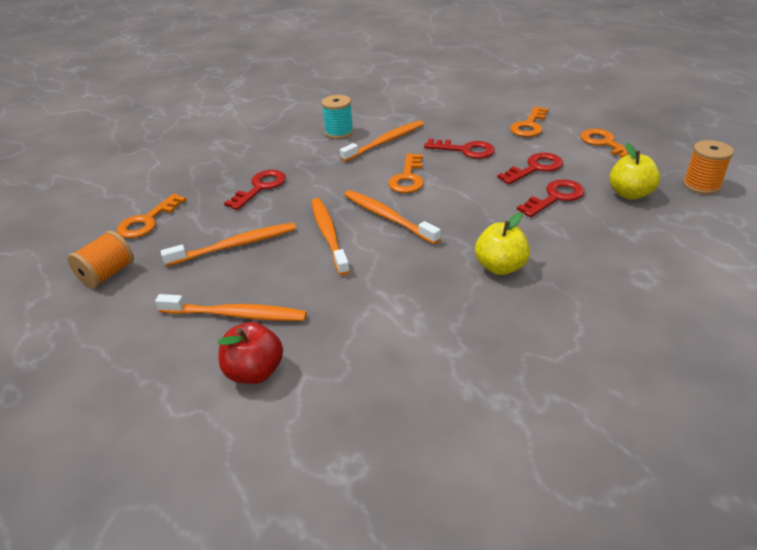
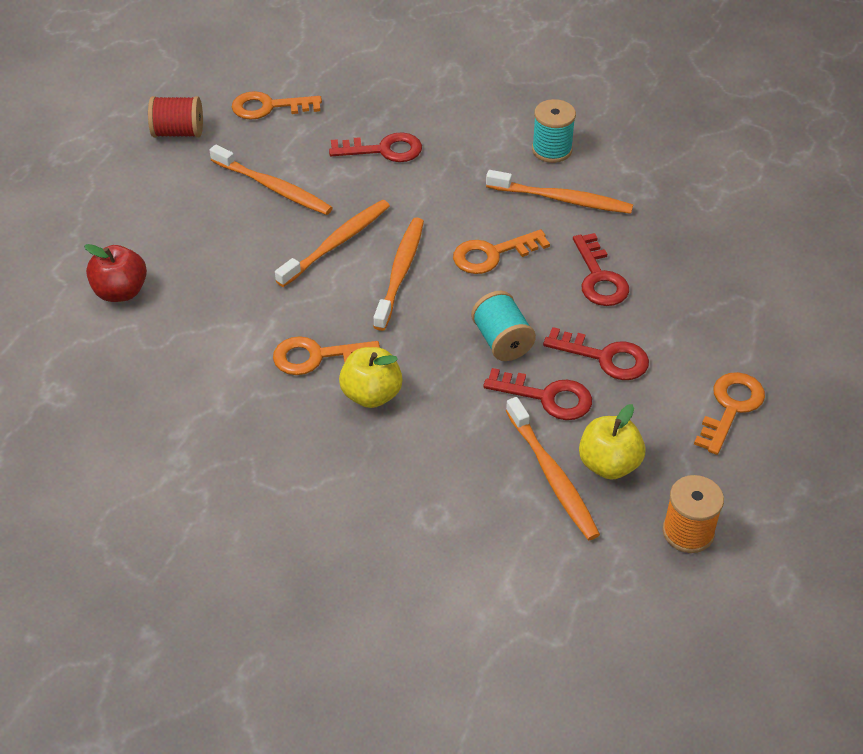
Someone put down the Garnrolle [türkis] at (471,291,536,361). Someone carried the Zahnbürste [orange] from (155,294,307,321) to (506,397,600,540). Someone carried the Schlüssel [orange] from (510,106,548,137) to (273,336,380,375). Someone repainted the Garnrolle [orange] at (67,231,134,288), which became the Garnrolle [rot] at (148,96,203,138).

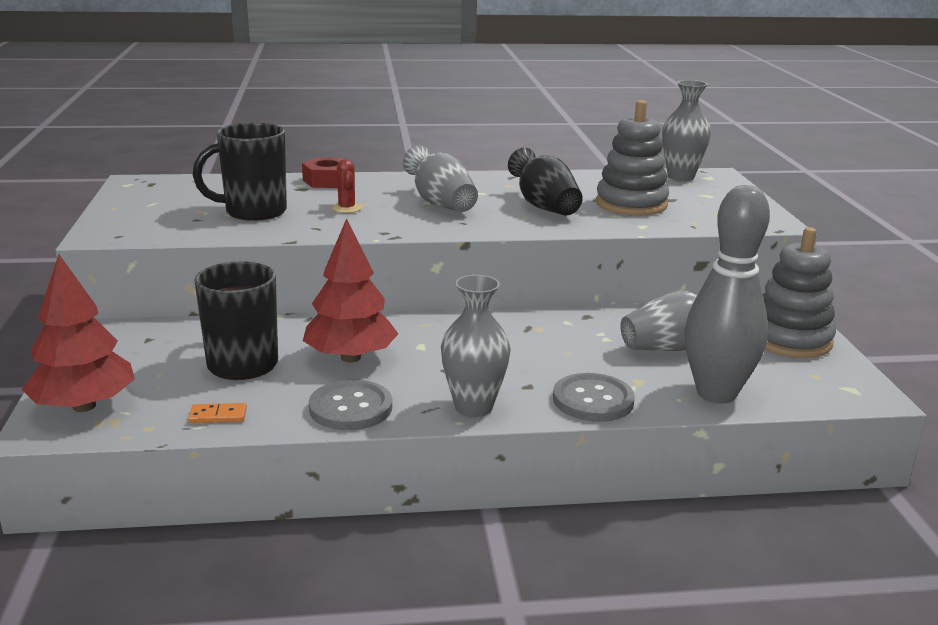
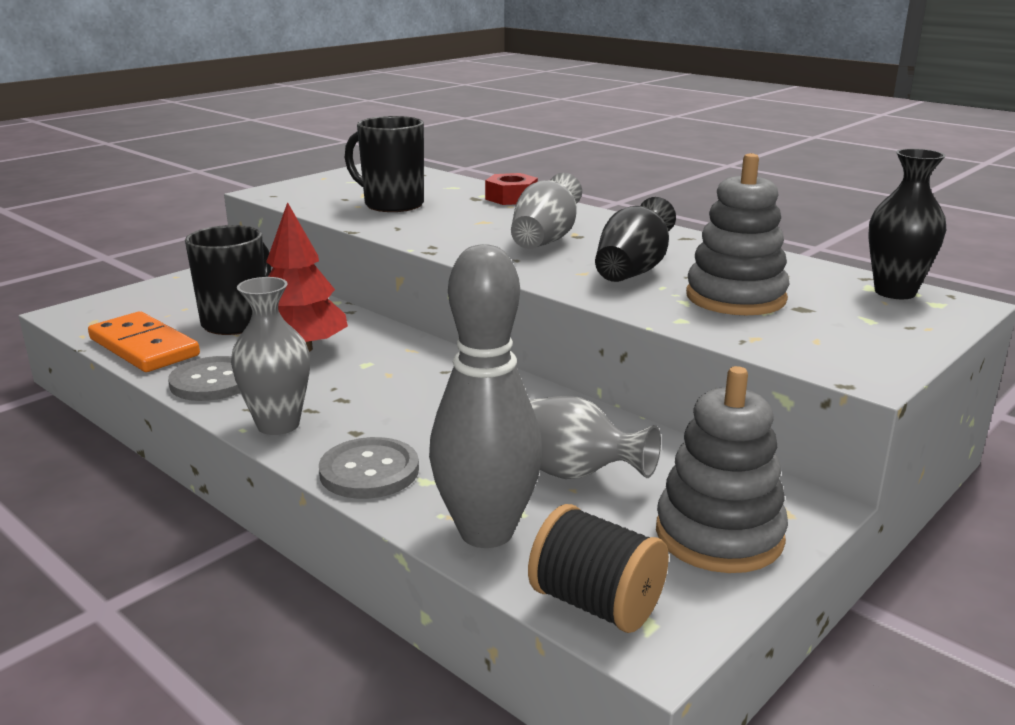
Someone took away the Baum [rot] at (22,254,135,412). Someone took away the Kaktus [rot] at (332,159,362,213). Someone put down the Garnrolle [schwarz] at (528,504,669,633). Someone repainted the Vase [grau] at (662,80,711,181), which became the Vase [schwarz] at (868,149,946,299). Someone scaled the Dominostein [orange] at (188,403,247,423) by 2.44.

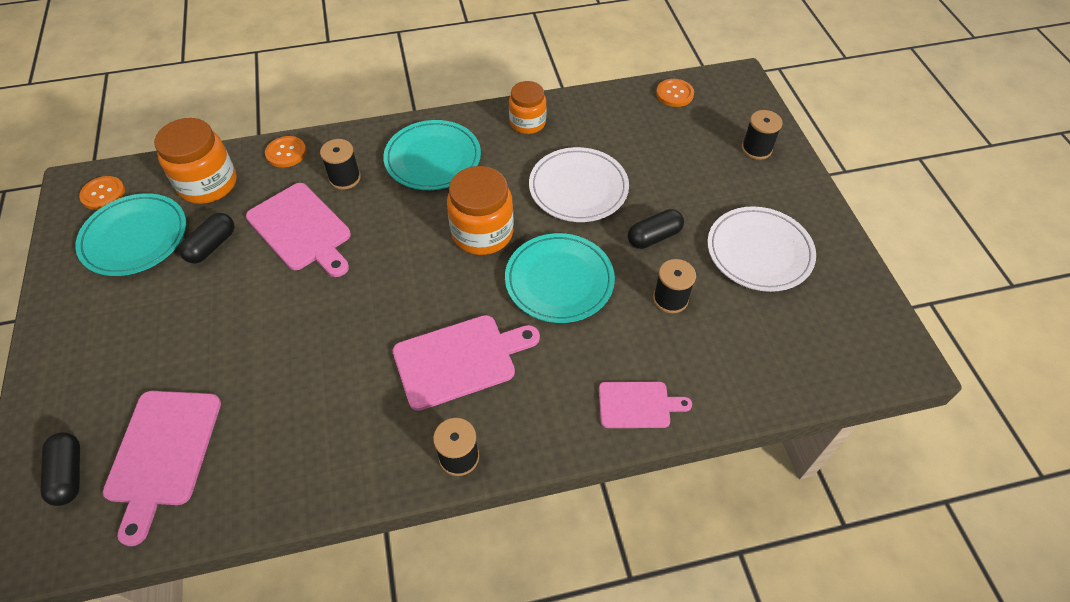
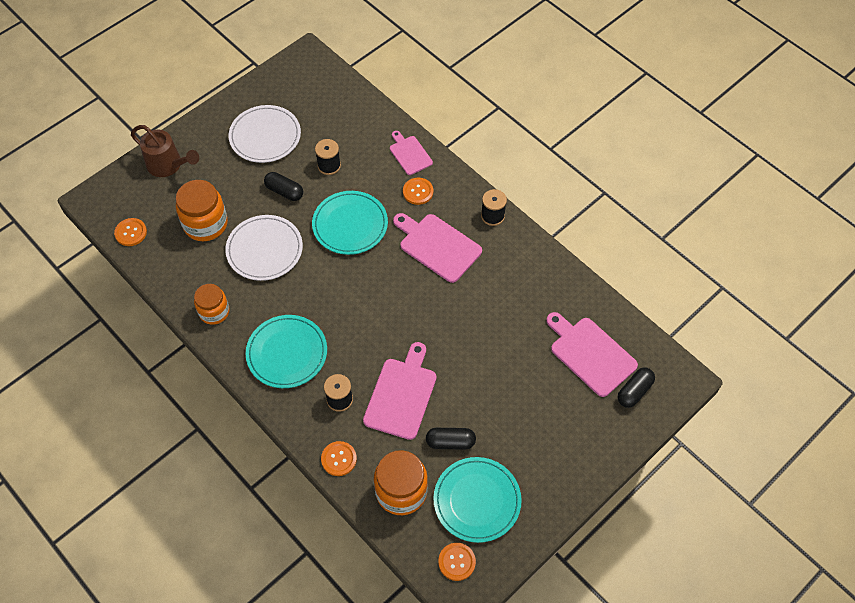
Someone put down the Knopf [orange] at (403,178,433,205). Someone carried the Einmachglas [orange] from (447,166,514,255) to (176,180,228,241). Someone swapped the Garnrolle [schwarz] at (742,110,783,160) for the Gießkanne [braun] at (131,125,199,177). Someone rotated the Schneidebrett [rosa] at (103,391,221,546) by 105 degrees counterclockwise.

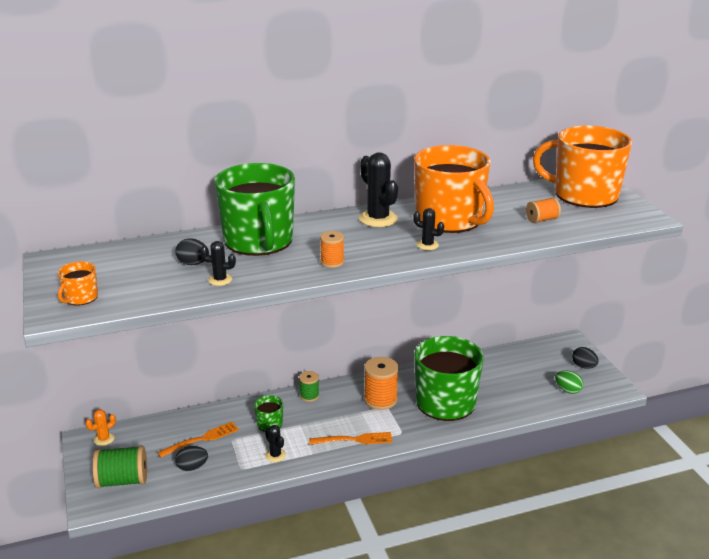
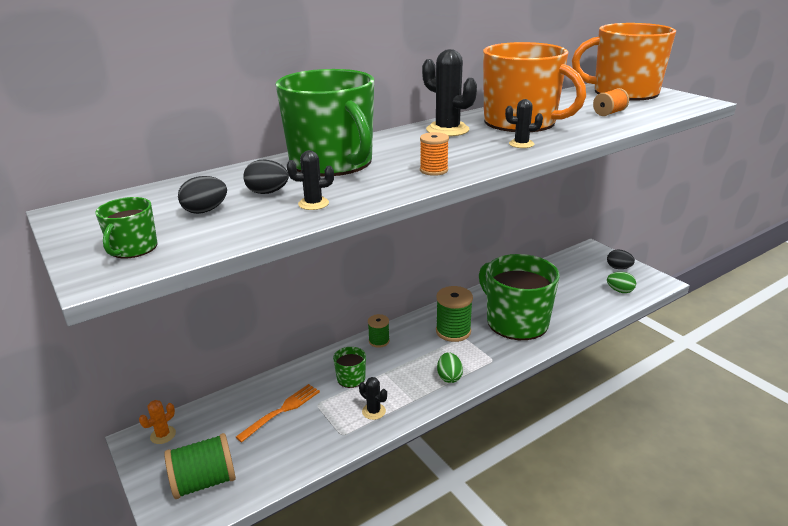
Someone carried the Ei [schwarz] from (175,446,208,471) to (178,176,227,214). Someone swapped the Gabel [orange] at (309,432,393,445) for the Ei [grün] at (437,352,463,383). Someone repainted the Tasse [orange] at (58,261,98,306), which became the Tasse [grün] at (95,197,158,258). Someone repainted the Garnrolle [orange] at (364,357,399,410), which became the Garnrolle [grün] at (436,286,473,342).

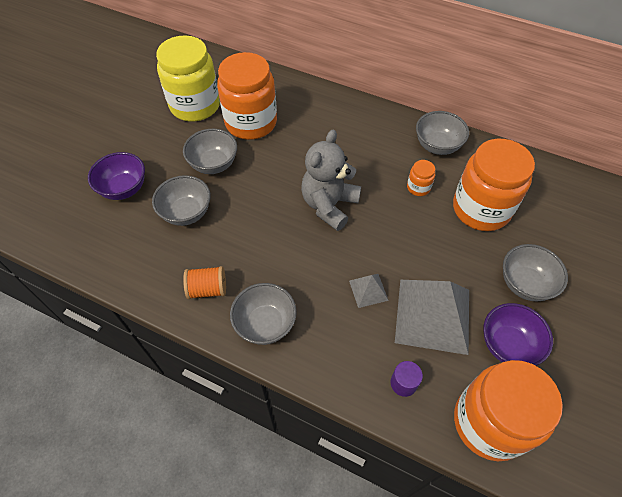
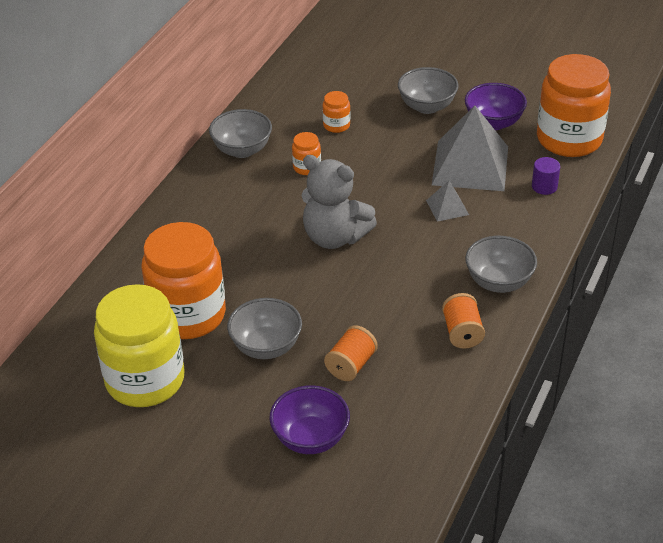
Someone swapped the Schüssel [grau] at (152,175,211,226) for the Garnrolle [orange] at (324,325,378,381). Someone scaled the Einmachglas [orange] at (453,139,535,231) by 0.42.

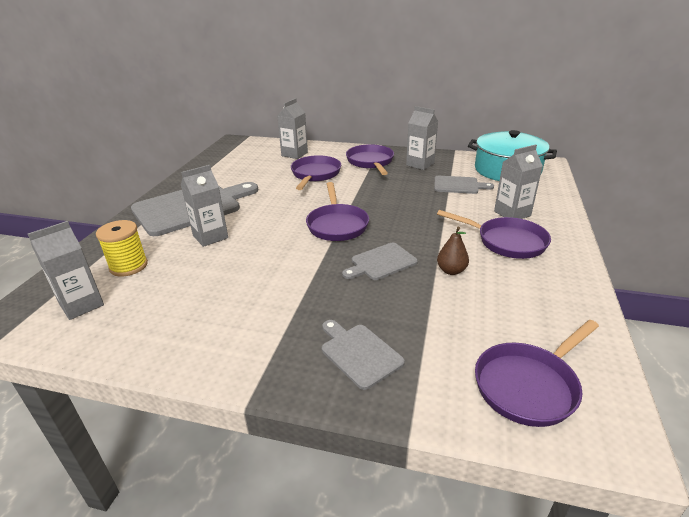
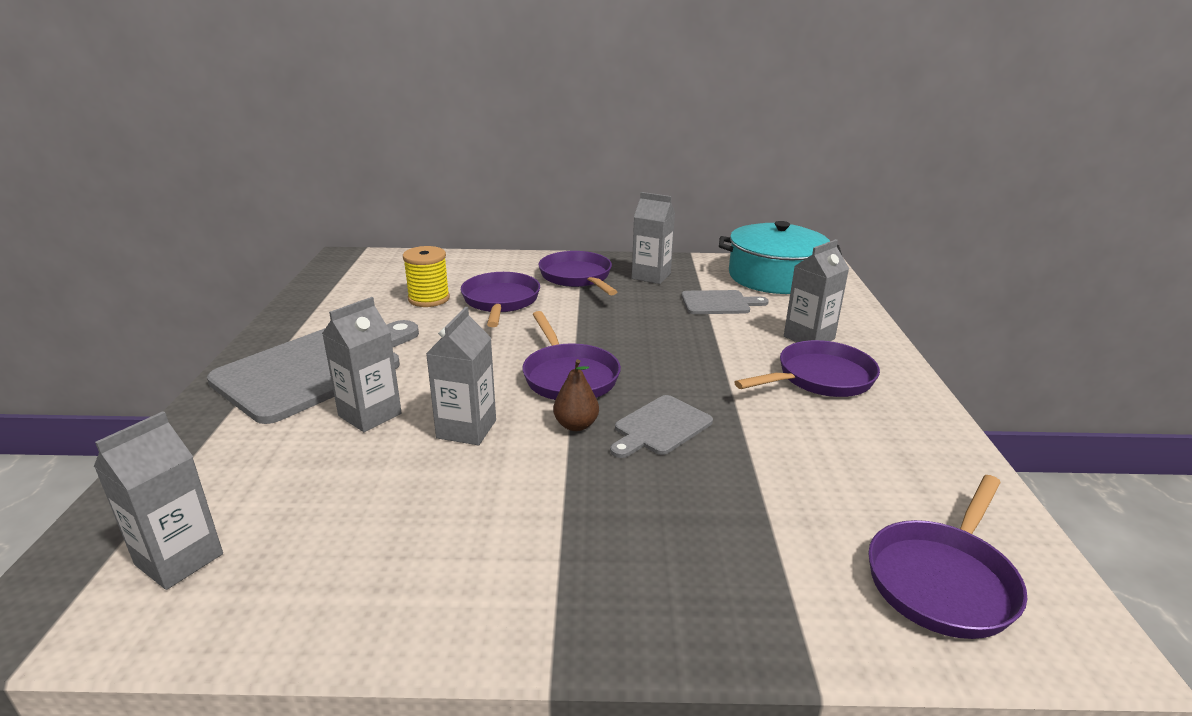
Someone took away the Schneidebrett [grau] at (322,320,405,390). Someone carried the Garnrolle [gelb] from (96,220,148,277) to (403,246,450,307). Someone carried the Getränkekarton [grau] from (277,98,308,159) to (426,307,496,445). Someone carried the Birne [braun] from (437,227,469,275) to (553,359,599,431). Someone rotated the Pfanne [lila] at (437,210,551,259) by 45 degrees counterclockwise.

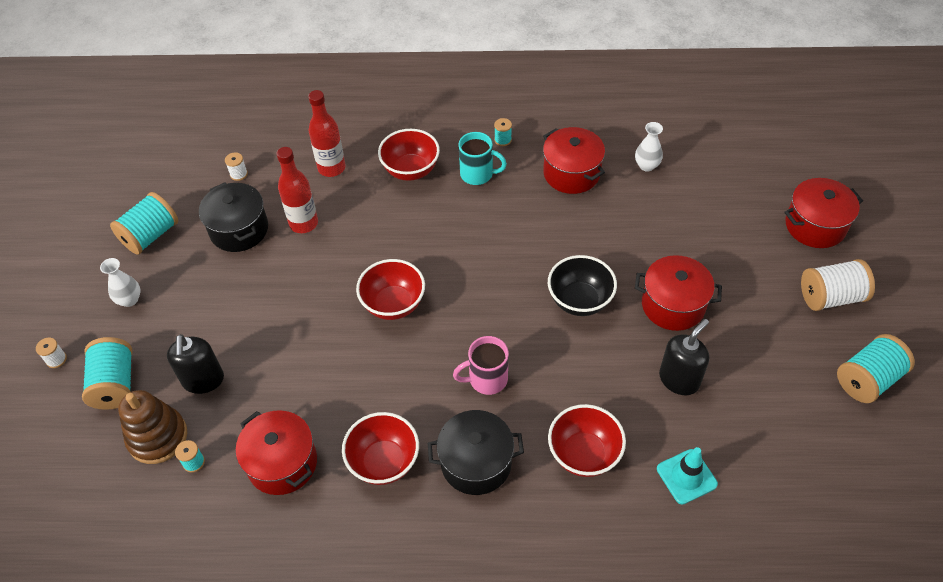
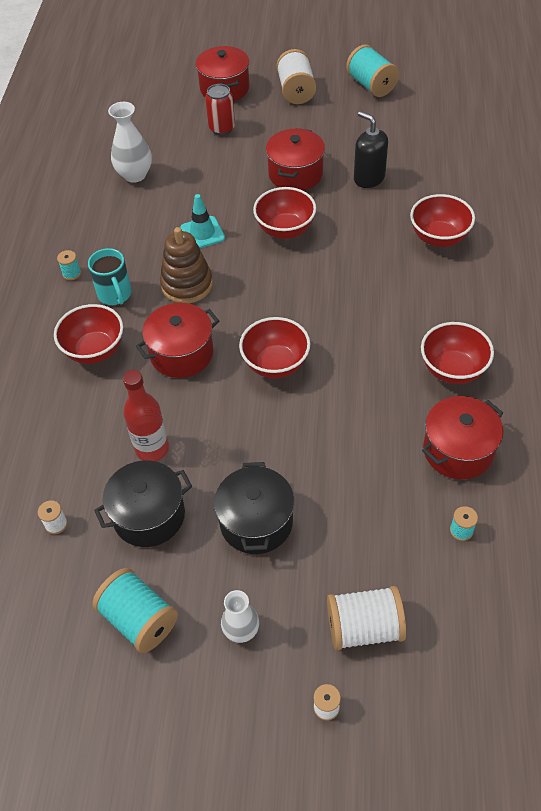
Someone took away the Seifenspender [schwarz] at (167,334,224,394). Someone took away the Flasche [rot] at (308,90,346,177). Someone took away the Tasse [rosa] at (453,336,509,395). Someone put down the Dose [rot] at (205,84,235,135). Someone carried the Stapelspielzeug [braun] from (118,390,187,464) to (160,227,213,304). Someone carried the Kochtopf [schwarz] from (428,410,524,495) to (214,462,295,554). Someone carried the Kochtopf [rot] from (543,127,605,194) to (136,303,219,378). Someone carried the Leitkegel [türkis] from (657,447,718,505) to (180,194,225,248). Someone repainted the Garnrolle [türkis] at (82,337,132,410), which became the Garnrolle [weiß] at (327,586,406,650). Someone repainted the Schüssel [schwarz] at (548,255,617,316), which became the Schüssel [rot] at (253,187,316,239). Someone rotated the Tasse [türkis] at (458,132,507,185) by 135 degrees clockwise. Someone scaled the Vase [weiß] at (635,122,663,172) by 1.54.

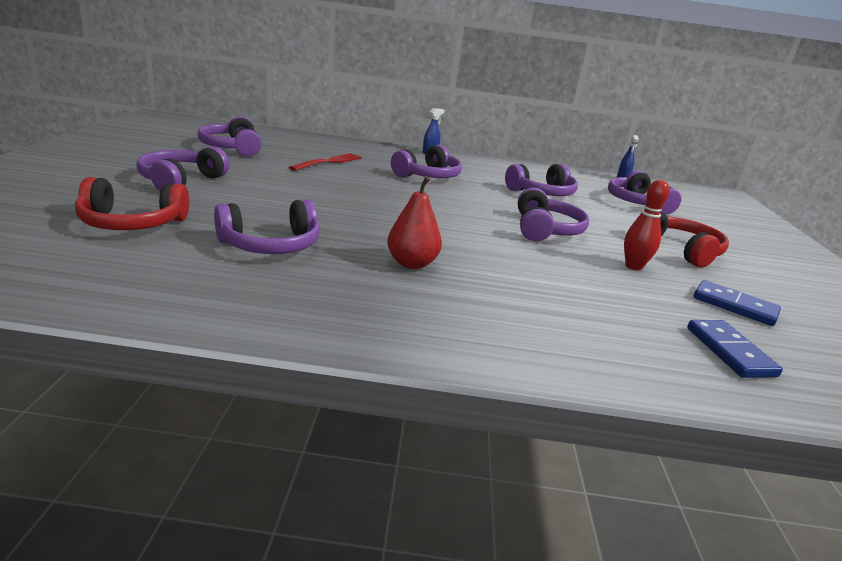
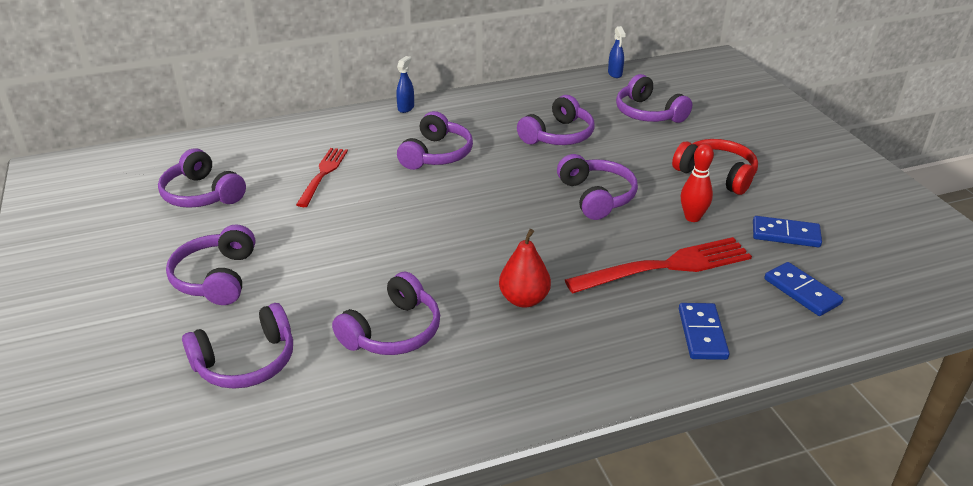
Someone put down the Gabel [rot] at (565,237,752,294). Someone put down the Dominostein [blau] at (679,303,730,360). Someone repainted the Kopfhörer [rot] at (75,177,189,230), which became the Kopfhörer [lila] at (182,303,293,389).

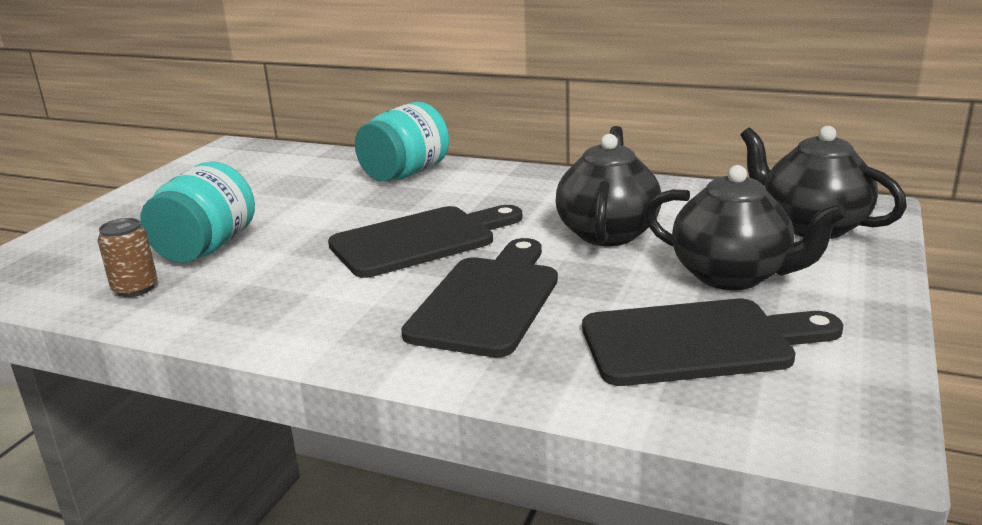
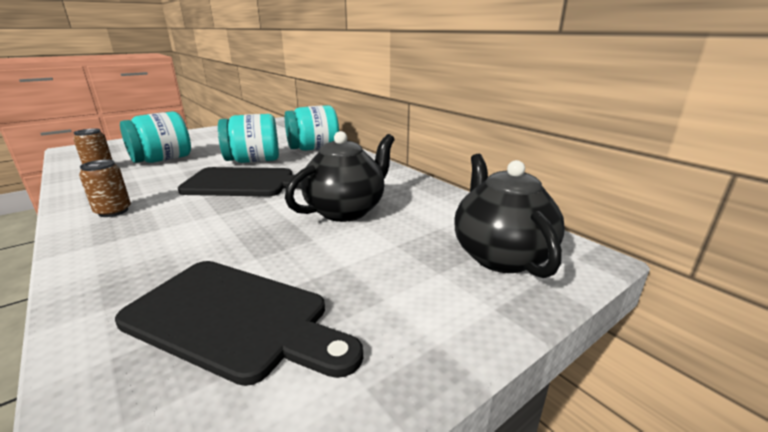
Someone took away the Schneidebrett [schwarz] at (401,238,558,358). Someone took away the Teekanne [schwarz] at (645,165,847,290). Someone put down the Dose [braun] at (79,159,131,217). Someone put down the Einmachglas [türkis] at (218,114,279,163).

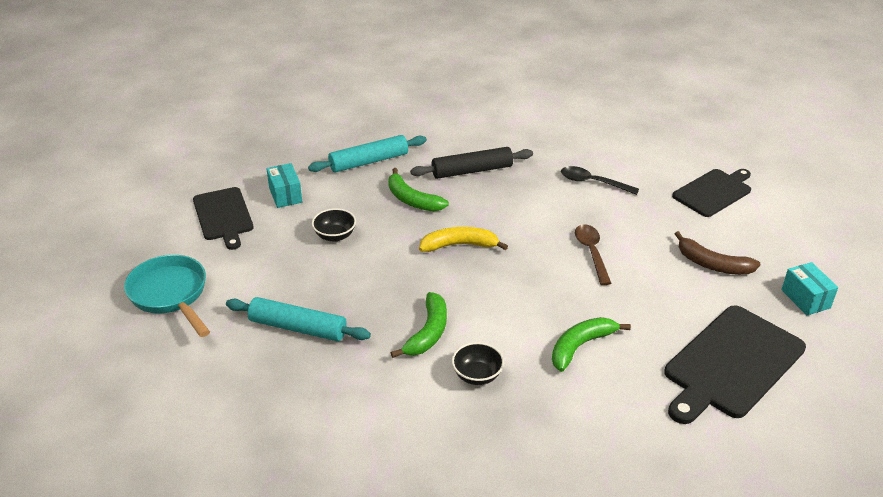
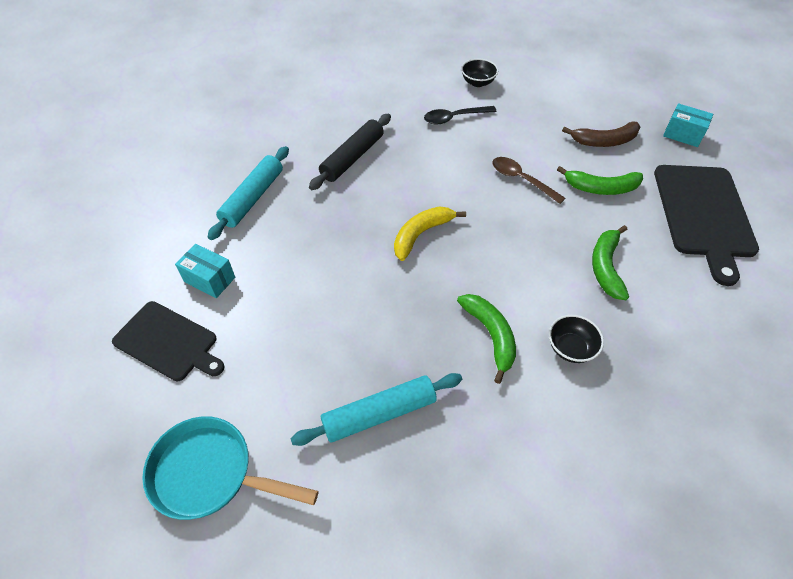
Someone took away the Schneidebrett [schwarz] at (672,169,751,217). Someone carried the Schüssel [schwarz] from (312,208,356,242) to (461,59,498,87). Someone carried the Banane [grün] from (388,168,449,211) to (557,166,643,195).

